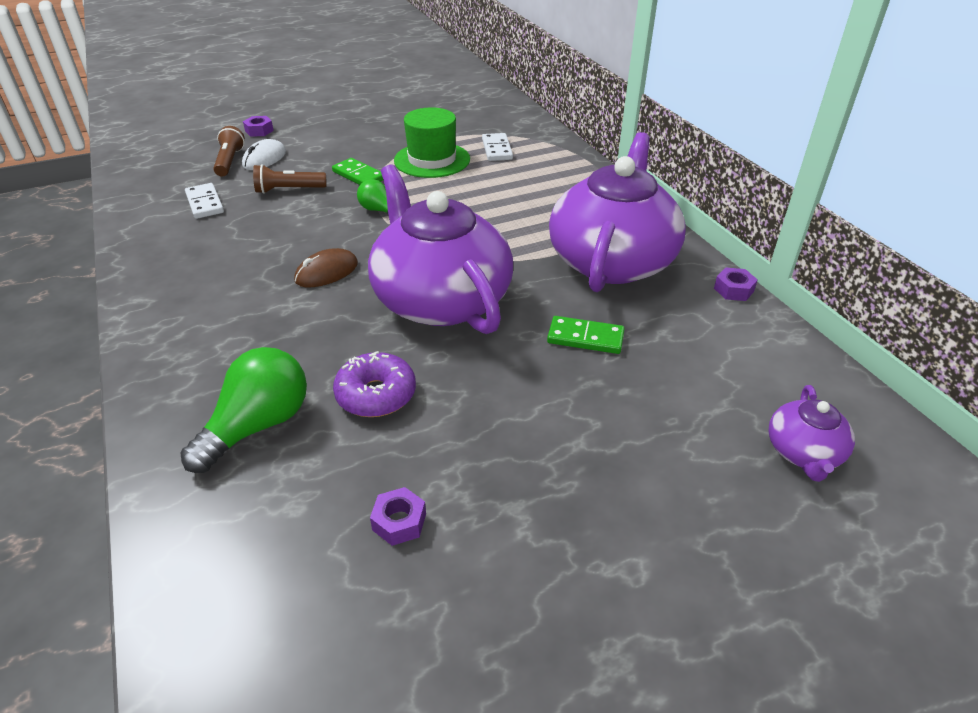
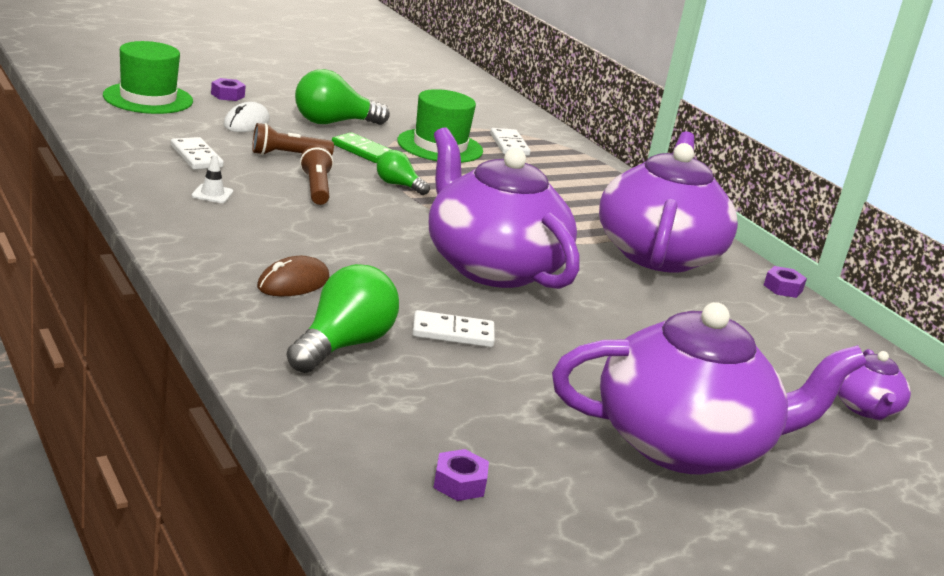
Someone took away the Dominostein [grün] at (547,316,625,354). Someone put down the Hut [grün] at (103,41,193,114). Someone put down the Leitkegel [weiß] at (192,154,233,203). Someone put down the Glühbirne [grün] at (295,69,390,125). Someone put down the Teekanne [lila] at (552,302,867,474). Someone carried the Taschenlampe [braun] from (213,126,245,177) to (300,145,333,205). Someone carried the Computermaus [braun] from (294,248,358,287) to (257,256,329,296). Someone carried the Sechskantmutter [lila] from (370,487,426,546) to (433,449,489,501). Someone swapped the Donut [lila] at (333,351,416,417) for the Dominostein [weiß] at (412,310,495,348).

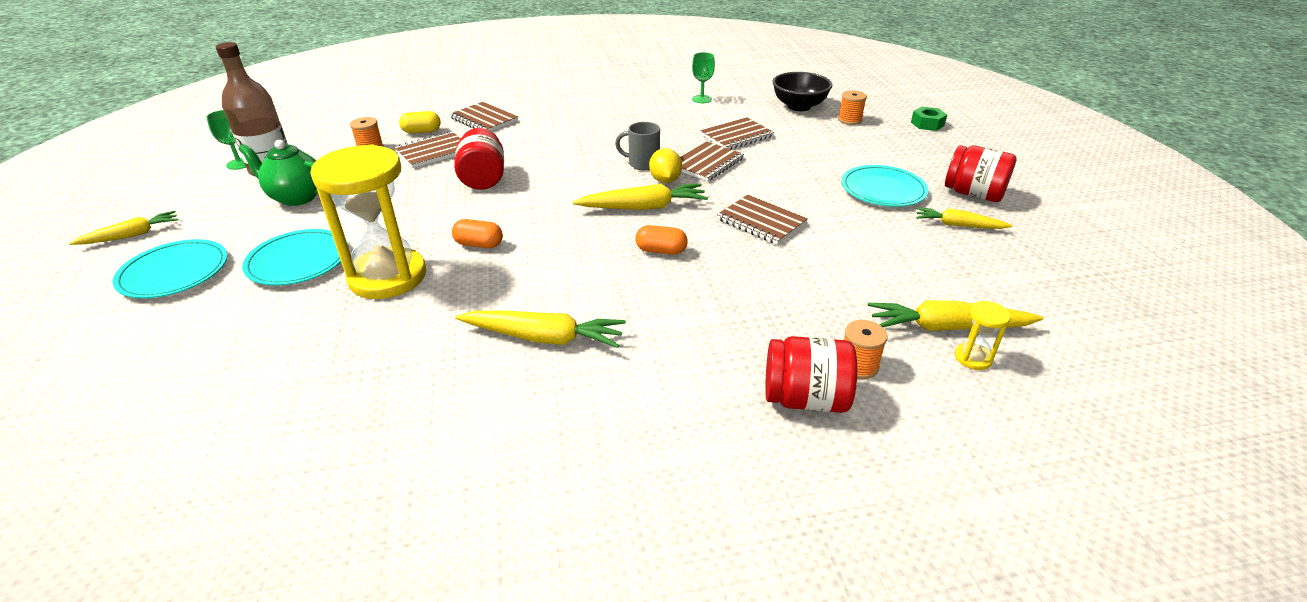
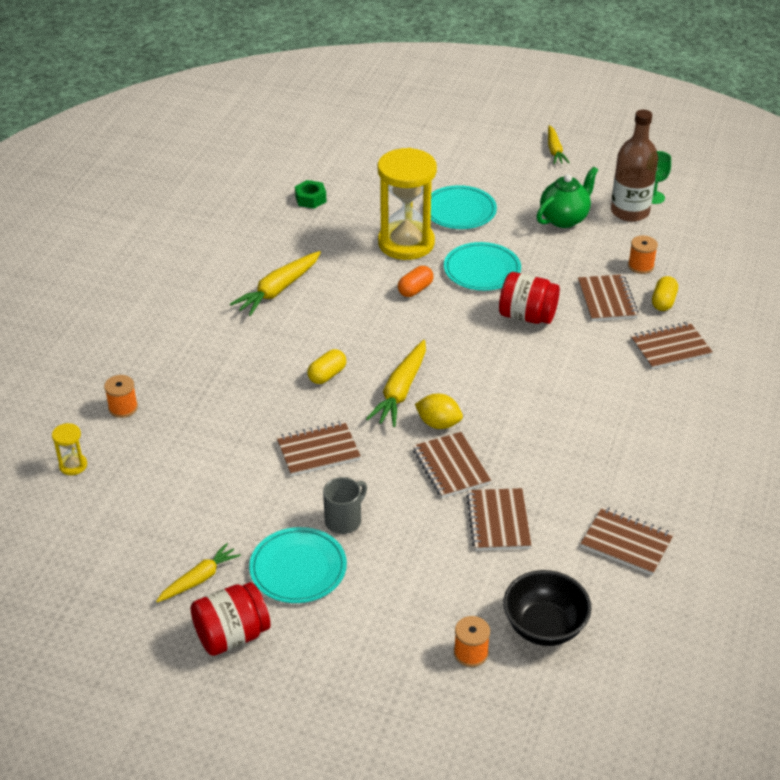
Someone took away the Einmachglas [rot] at (765,336,857,413). Someone took away the Karotte [gelb] at (868,300,1043,331). Someone carried the Teller [türkis] from (113,239,227,298) to (444,242,521,291). Someone carried the Tasse [grau] from (615,122,660,170) to (323,477,367,534). Someone carried the Sechskantmutter [grün] from (911,107,947,131) to (295,180,326,209). Someone swapped the Kelch [grün] at (692,52,715,103) for the Notizbuch [braun] at (581,507,674,575). Someone repainted the Kapsel [orange] at (635,225,687,255), which became the Kapsel [gelb] at (308,349,346,384).

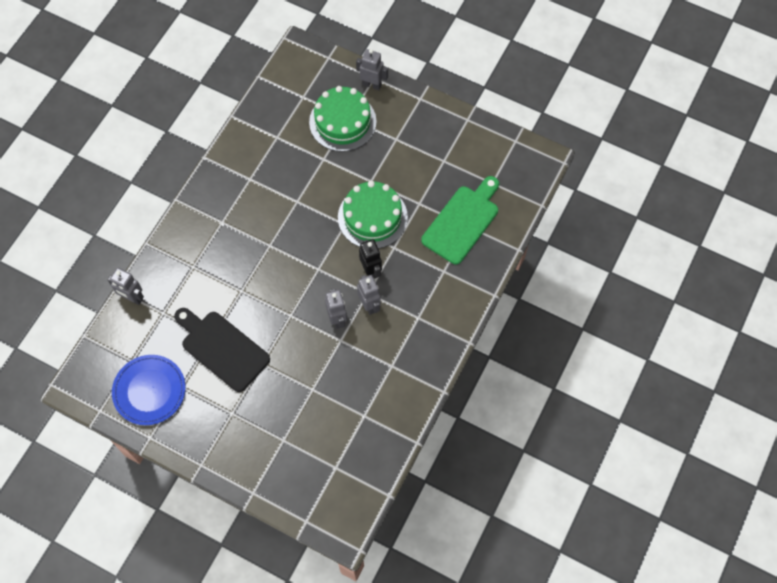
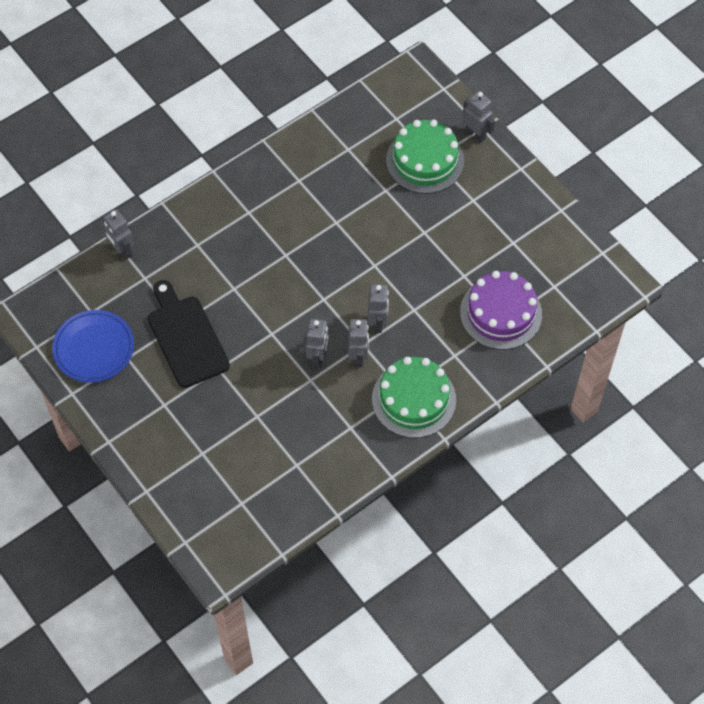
Someone carried the Kuchen [grün] from (338,181,408,249) to (372,357,456,438). Someone swapped the Schneidebrett [grün] at (421,176,499,264) for the Kuchen [lila] at (460,271,542,350). Someone repainted the Roboter [schwarz] at (359,239,382,279), which became the Roboter [grau] at (368,284,389,333).

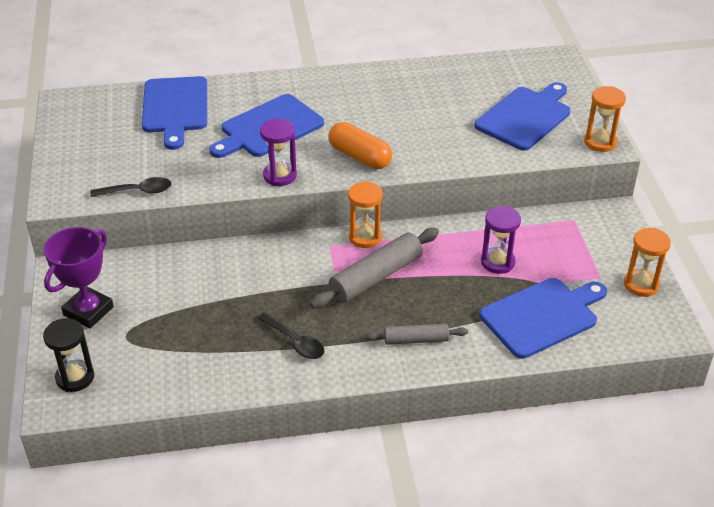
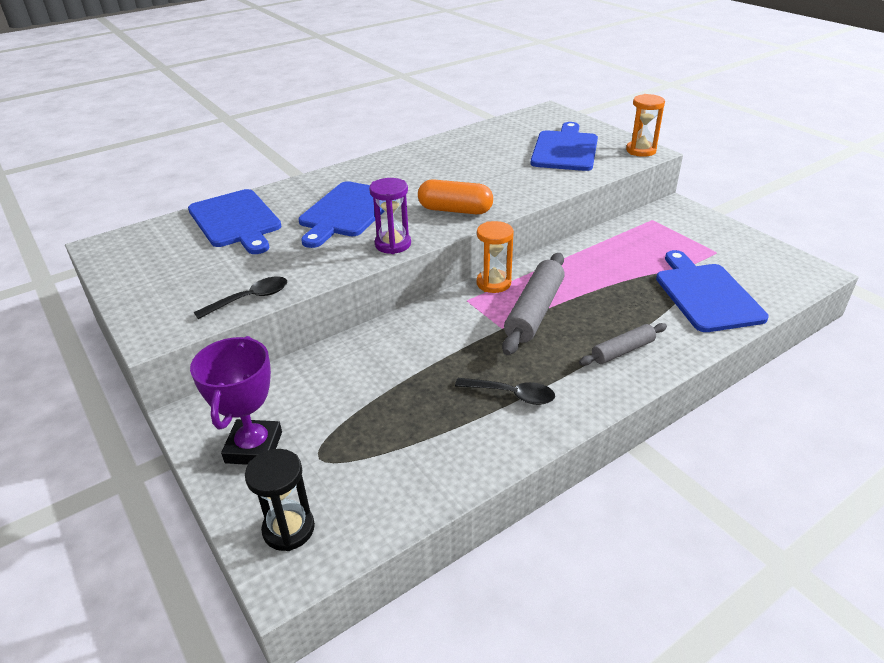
Someone took away the Sanduhr [lila] at (481,206,521,274). Someone took away the Sanduhr [orange] at (624,228,671,297). Someone rotated the Schneidebrett [blau] at (479,278,607,359) by 45 degrees counterclockwise.

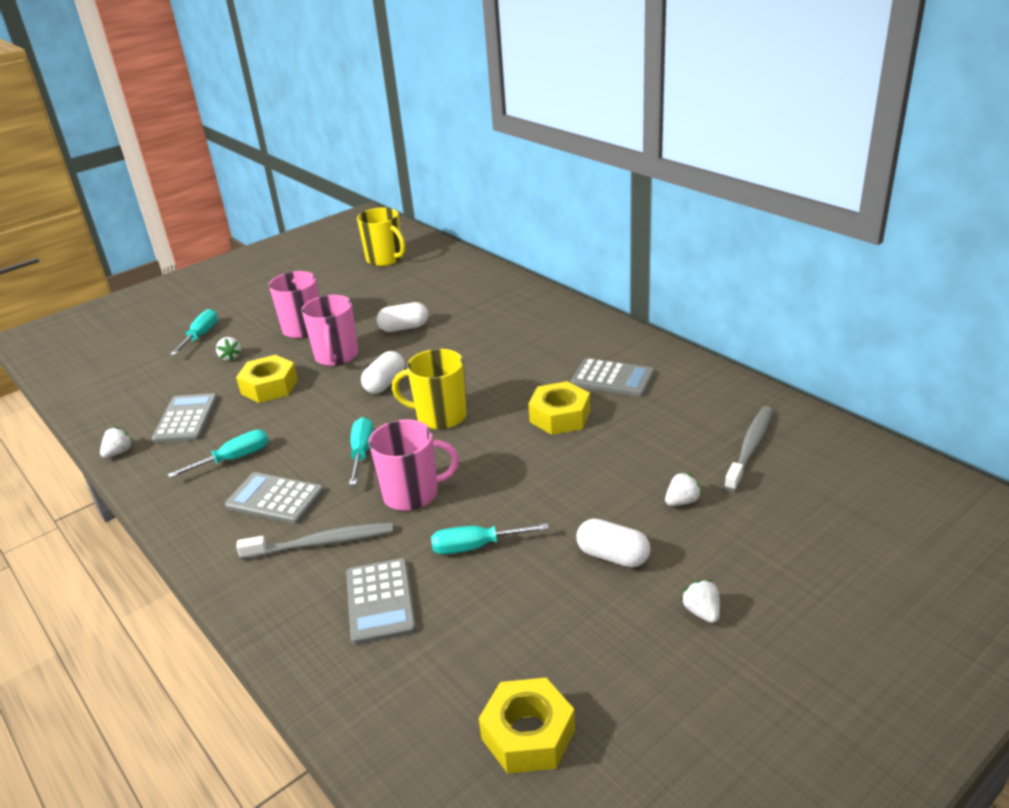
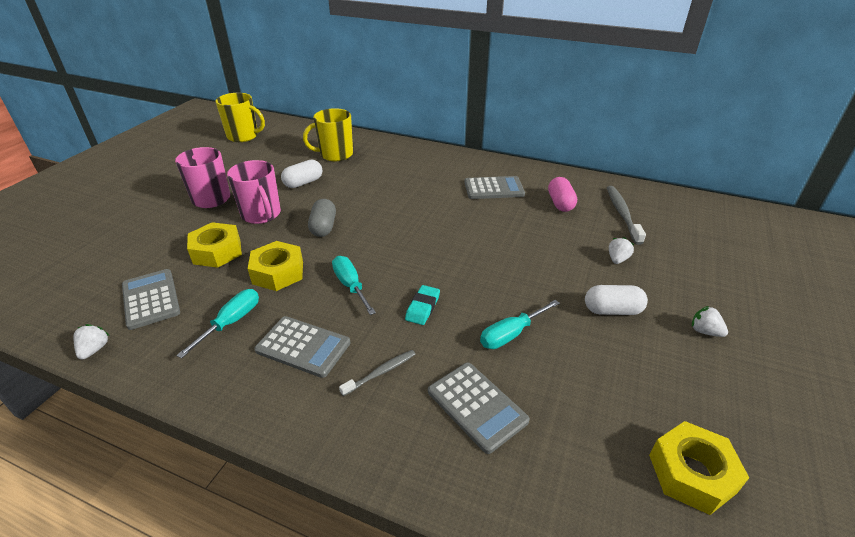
Someone took away the Schraubenzieher [türkis] at (170,309,218,355). Someone took away the Erdbeere [weiß] at (216,337,241,361). Someone put down the Kapsel [rosa] at (548,177,577,212). Someone carried the Tasse [gelb] from (392,349,467,430) to (303,108,353,161). Someone carried the Sechskantmutter [gelb] from (528,381,590,435) to (248,241,303,291). Someone swapped the Tasse [rosa] at (368,419,459,511) for the Radiergummi [türkis] at (405,285,440,325). Someone repainted the Kapsel [weiß] at (361,351,405,394), which became the Kapsel [grau] at (308,199,336,237). Someone rotated the Taschenrechner [grau] at (224,472,324,524) by 150 degrees counterclockwise. Someone scaled the Zahnbürste [grau] at (236,522,393,559) by 0.60.

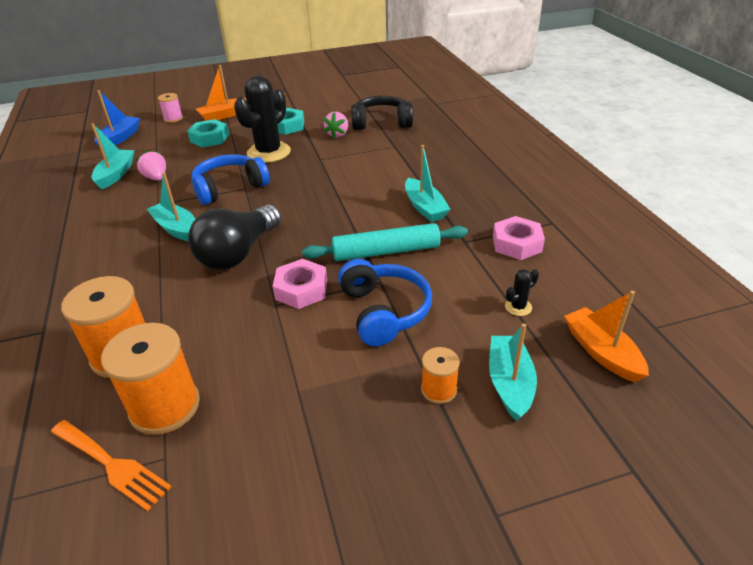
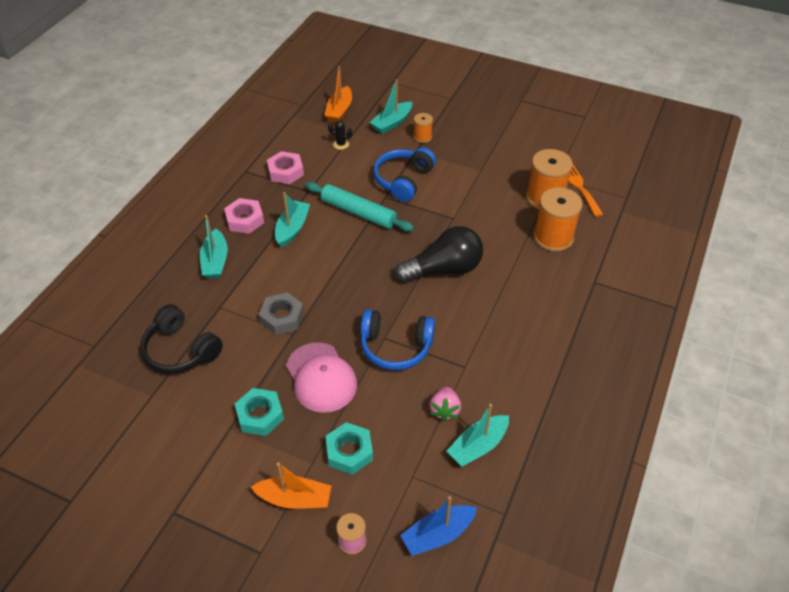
Someone took away the Erdbeere [rosa] at (324,112,348,139). Someone put down the Sechskantmutter [grau] at (259,292,304,335). Someone carried the Boot [türkis] from (147,172,195,241) to (200,215,228,279). Someone carried the Sechskantmutter [rosa] from (273,259,327,309) to (224,198,264,234). Someone swapped the Kaktus [schwarz] at (234,76,291,163) for the Kappe [rosa] at (286,342,357,413).

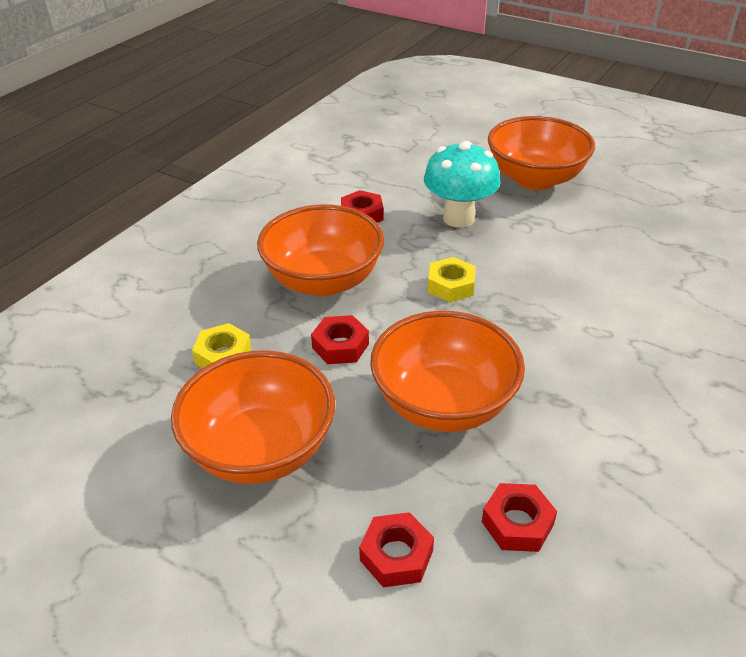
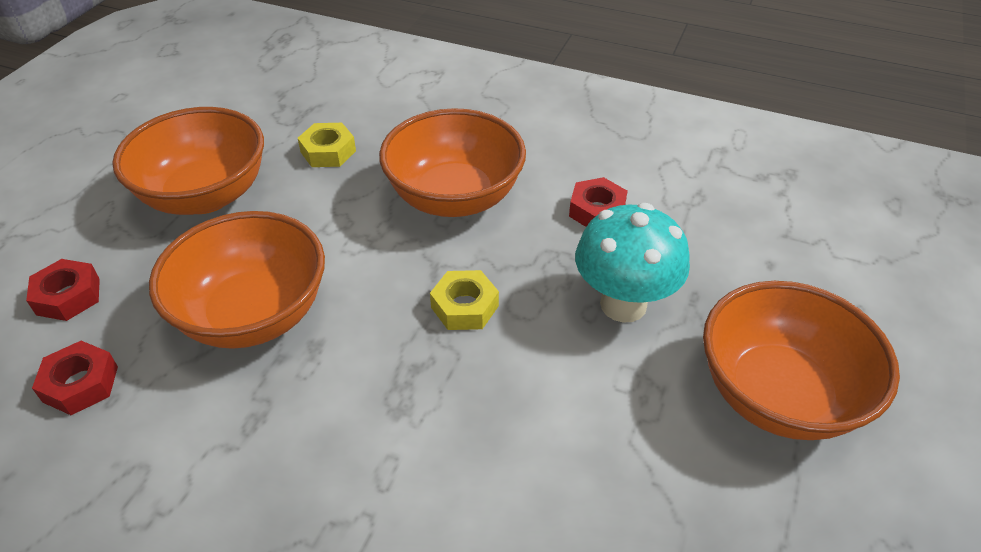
Someone took away the Sechskantmutter [rot] at (311,315,369,364).

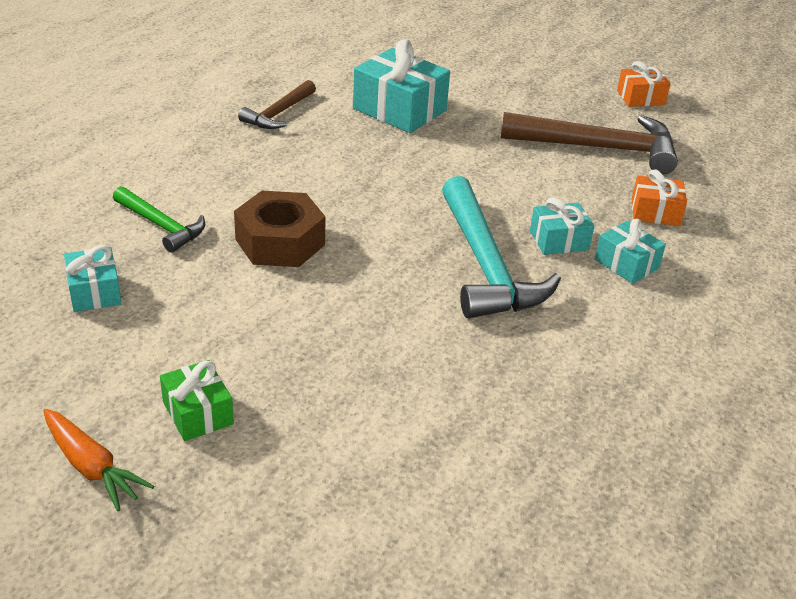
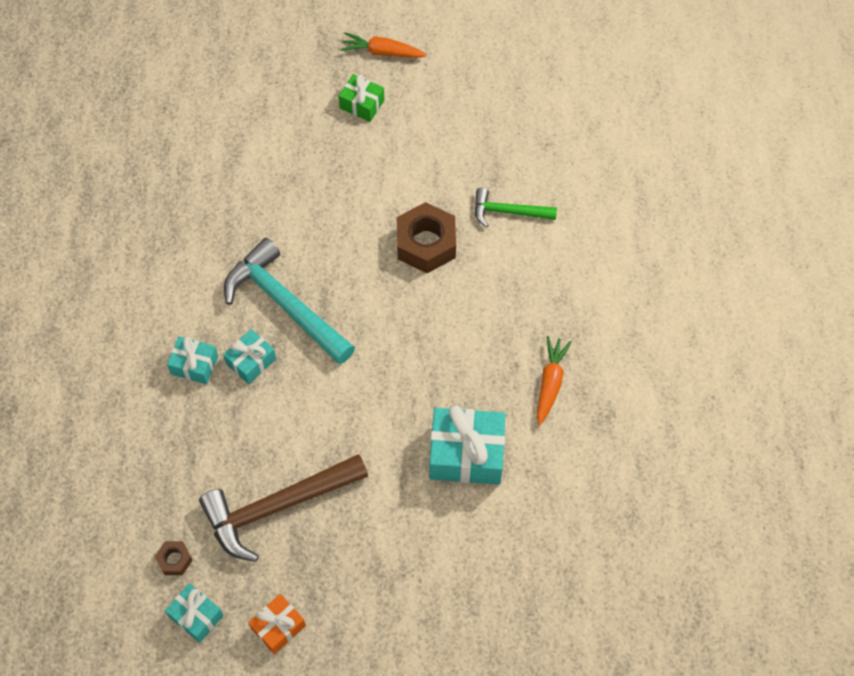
Someone took away the Geschenk [orange] at (632,169,687,226). Someone put down the Sechskantmutter [braun] at (155,541,193,575). Someone carried the Geschenk [türkis] from (64,245,121,312) to (165,583,224,643). Someone swapped the Hammer [braun] at (238,80,316,129) for the Karotte [orange] at (537,336,572,425).

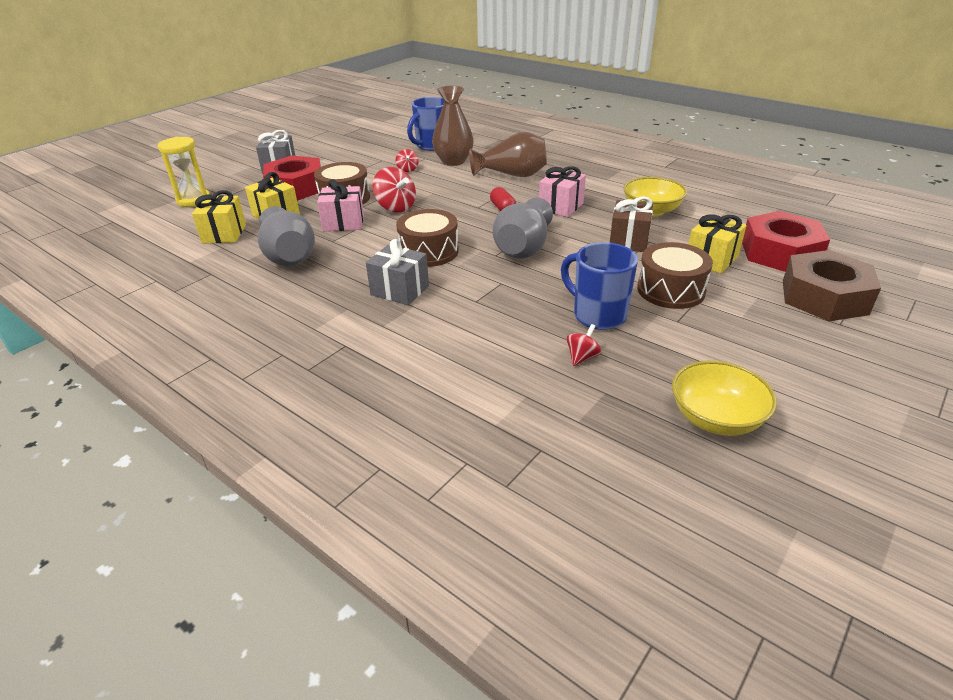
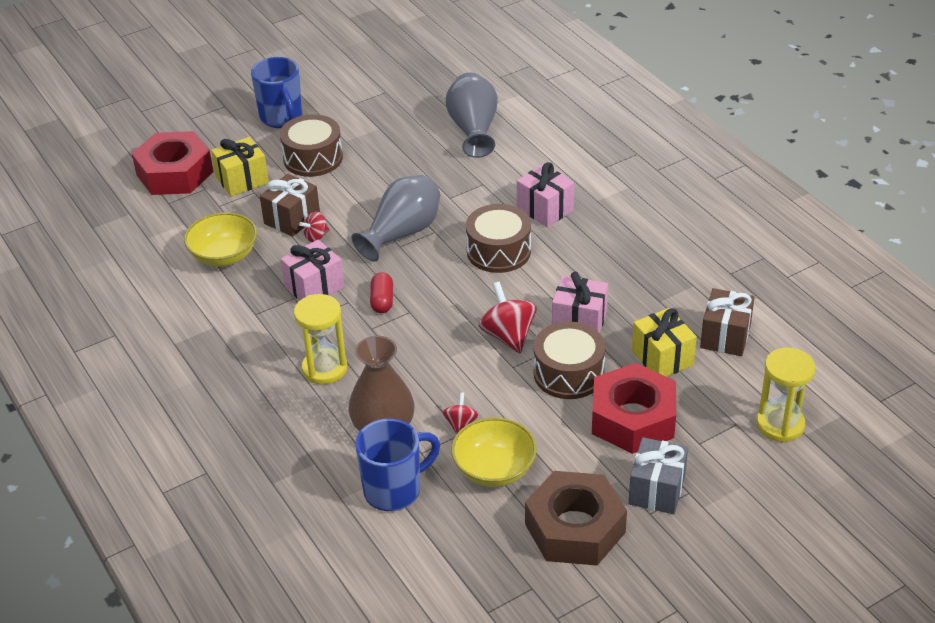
Someone carried the Vase [grau] from (258,206,315,266) to (446,73,498,158). Someone carried the Tasse [blau] from (561,242,638,330) to (251,57,302,128). Someone carried the Kreisel [rot] from (566,324,601,366) to (299,211,330,242). Someone carried the Schüssel [gelb] from (672,361,777,436) to (451,417,537,487). Someone carried the Sechskantmutter [braun] from (783,250,881,321) to (525,471,627,565). Someone swapped the Vase [braun] at (469,132,547,177) for the Sanduhr [gelb] at (294,294,347,384). Someone repainted the Geschenk [gelb] at (192,190,246,244), which became the Geschenk [braun] at (700,288,755,356). Someone repainted the Geschenk [grau] at (366,239,429,305), which became the Geschenk [rosa] at (517,162,574,227).

